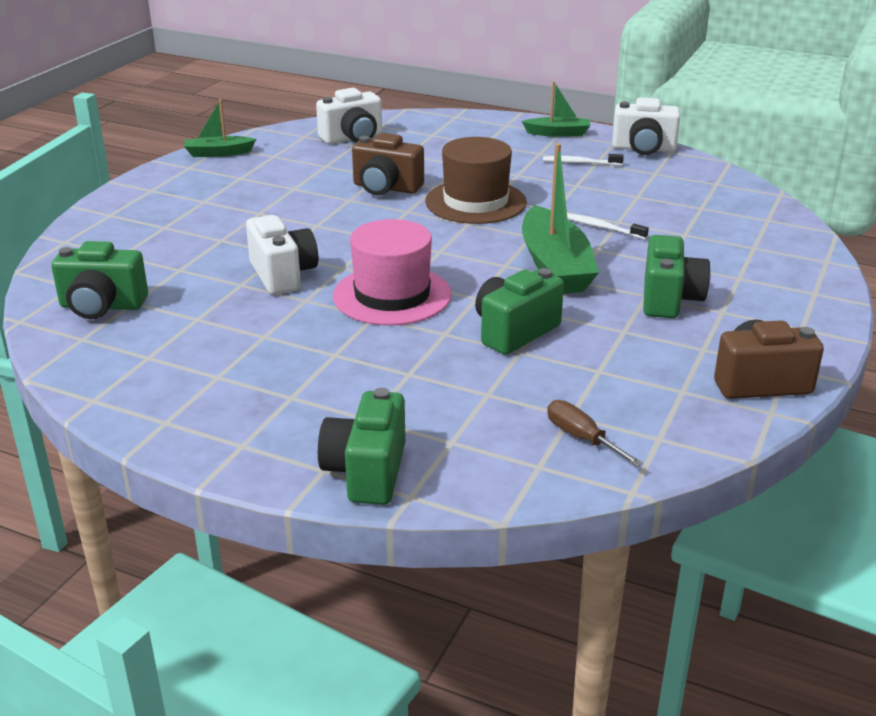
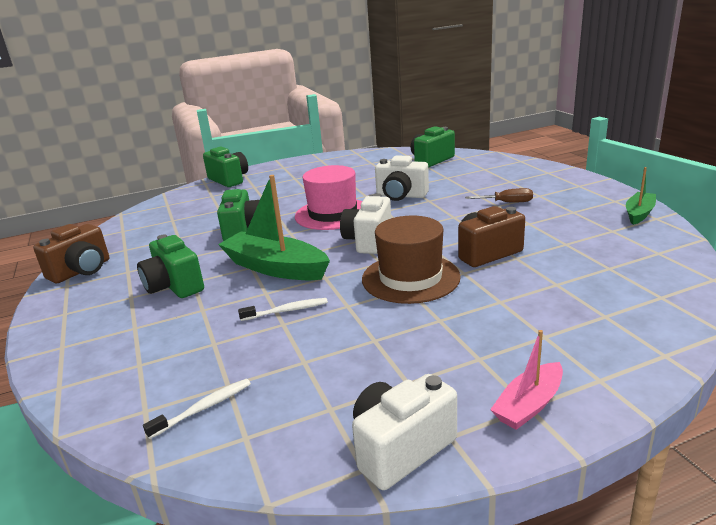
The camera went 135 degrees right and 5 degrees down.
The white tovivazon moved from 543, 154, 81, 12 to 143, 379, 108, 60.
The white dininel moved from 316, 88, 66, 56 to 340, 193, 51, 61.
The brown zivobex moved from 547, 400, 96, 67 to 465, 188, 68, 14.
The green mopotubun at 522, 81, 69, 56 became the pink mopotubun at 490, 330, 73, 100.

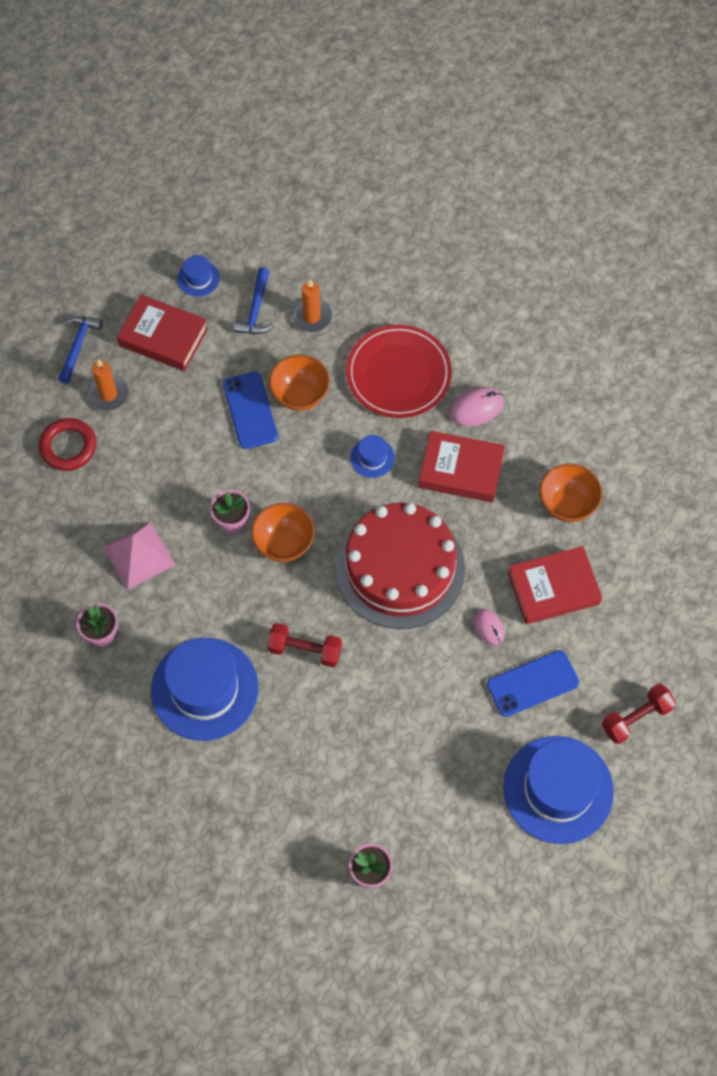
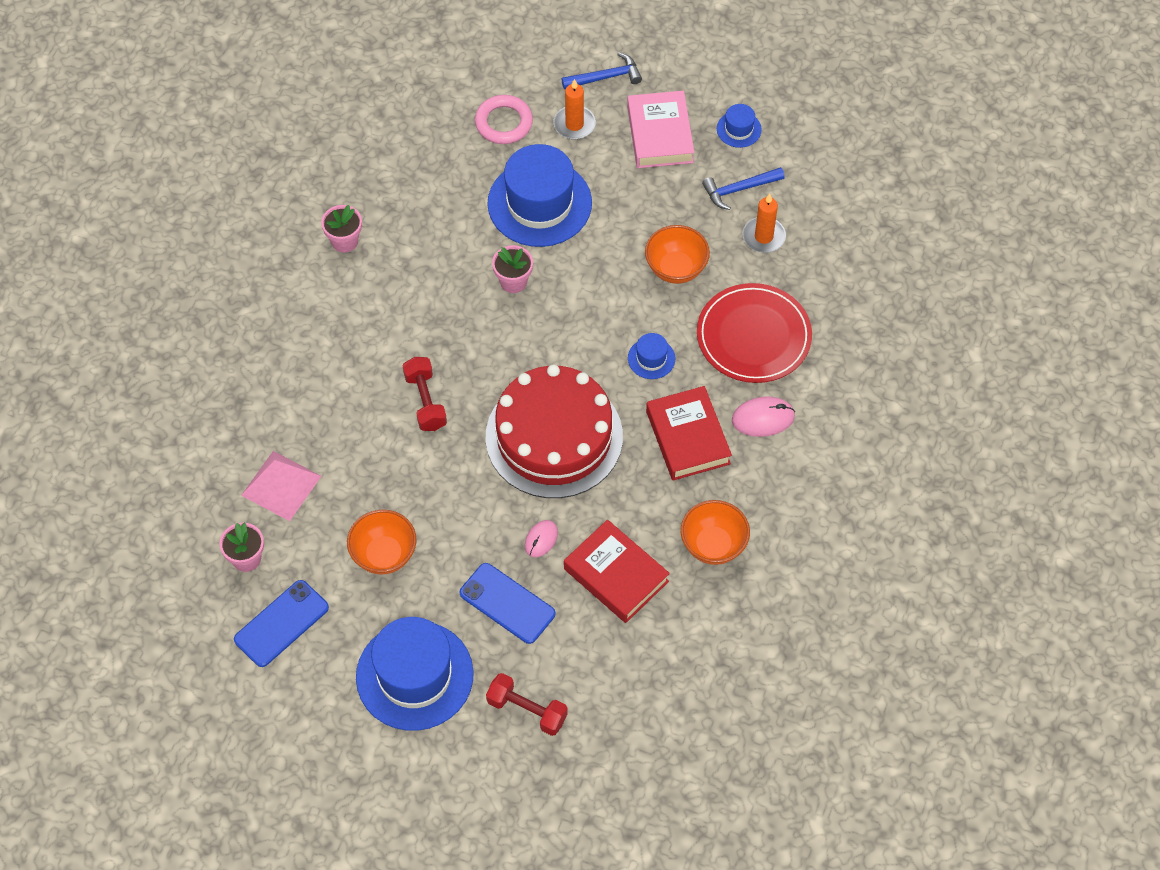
The camera went 60 degrees right and 5 degrees down.
The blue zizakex moved from 223, 372, 55, 77 to 234, 580, 95, 87.
The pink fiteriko moved from 104, 522, 72, 68 to 241, 451, 80, 70.
The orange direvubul moved from 251, 503, 64, 59 to 347, 510, 70, 65.
The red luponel at 39, 418, 57, 53 became the pink luponel at 475, 95, 58, 49.
The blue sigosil moved from 151, 638, 107, 103 to 487, 144, 105, 103.
The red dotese at 117, 294, 91, 77 became the pink dotese at 627, 91, 67, 77.
The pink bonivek at 449, 387, 55, 39 turned 45 degrees counterclockwise.

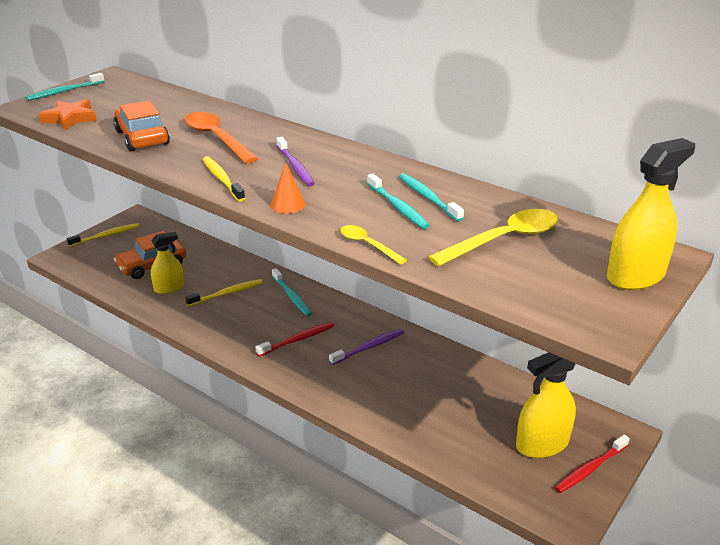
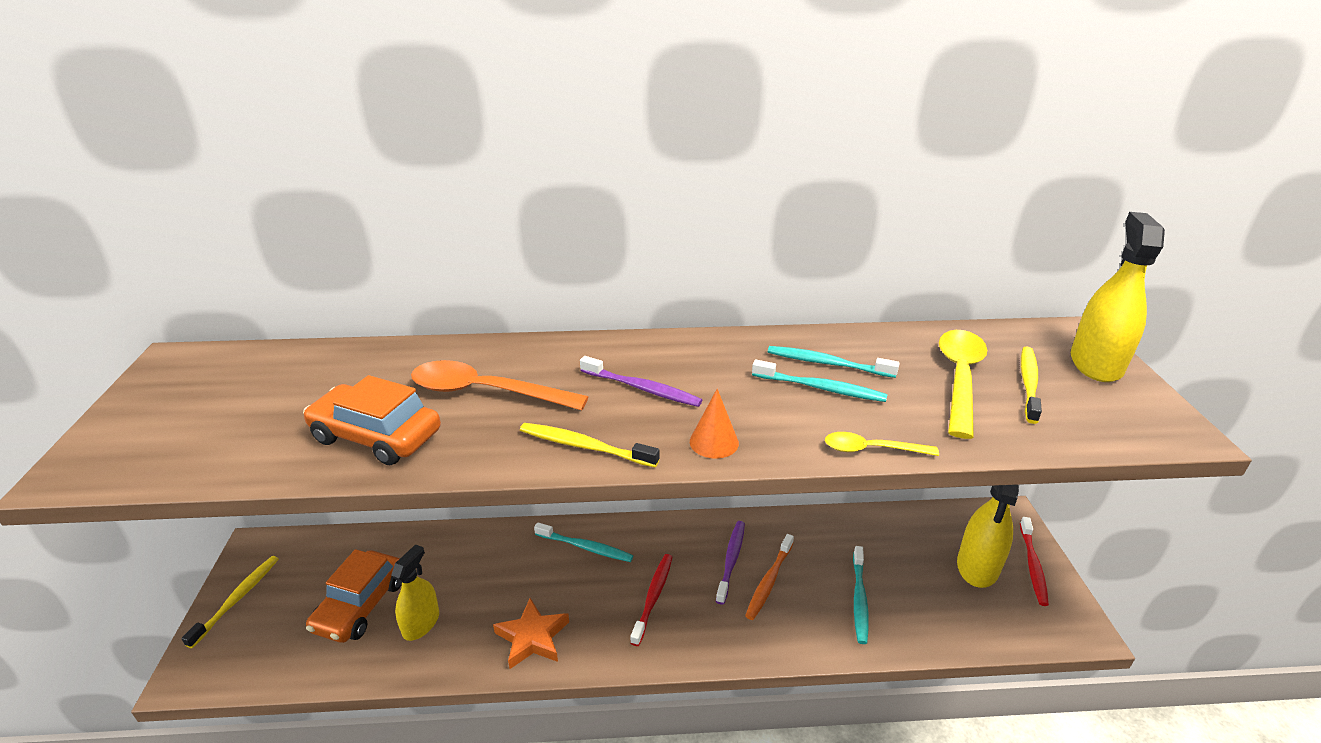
The camera went 40 degrees left and 0 degrees up.
The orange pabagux moved from 39, 99, 58, 31 to 493, 598, 76, 71.
The orange tovivazon at 745, 534, 49, 86 appeared.
The turquoise tovivazon moved from 25, 73, 80, 28 to 853, 546, 16, 98.
The yellow tovivazon moved from 185, 279, 78, 27 to 1021, 347, 21, 77.

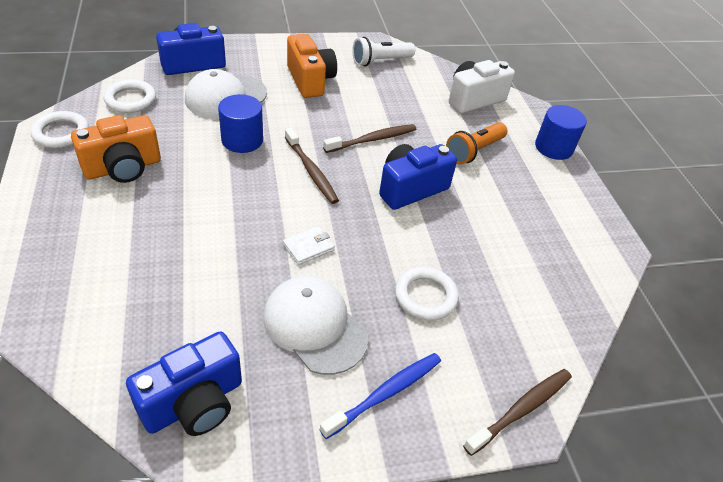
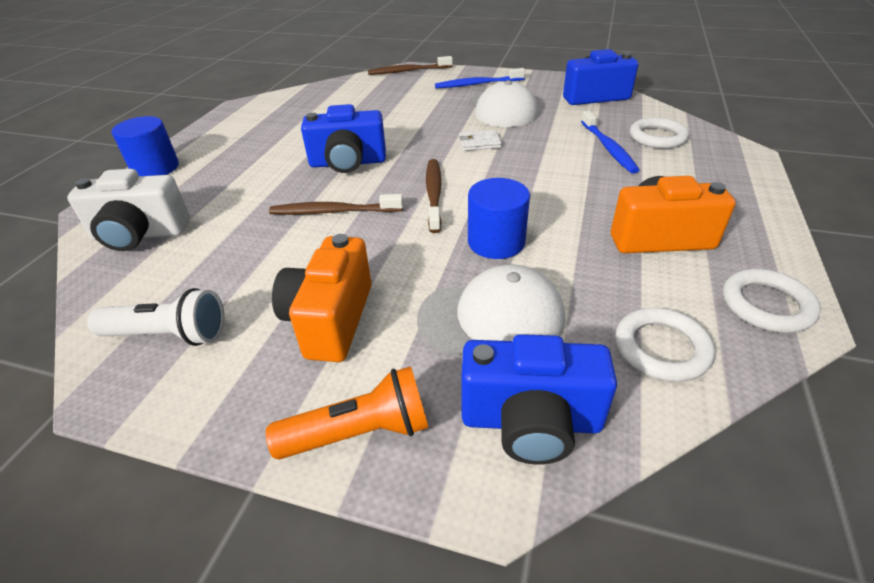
The camera went 145 degrees left and 5 degrees down.
The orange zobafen moved from 446, 122, 61, 42 to 266, 366, 163, 94.
The blue tovivazon at 581, 111, 58, 63 appeared.
The white luponel moved from 395, 267, 64, 53 to 630, 117, 59, 32.

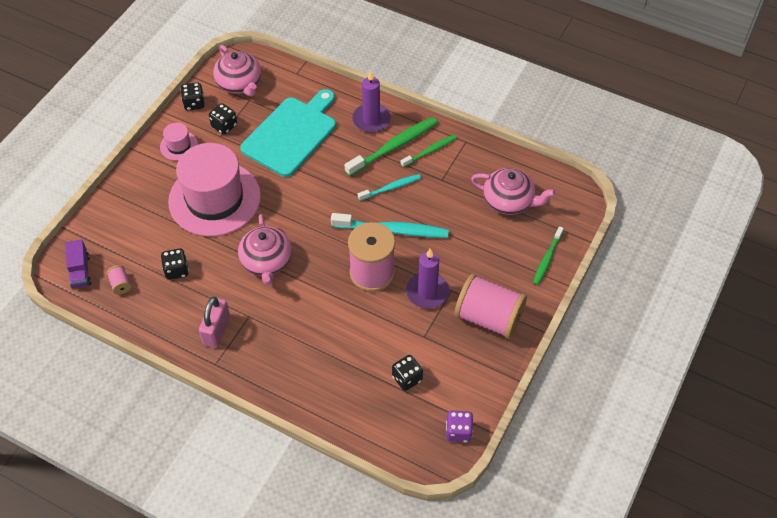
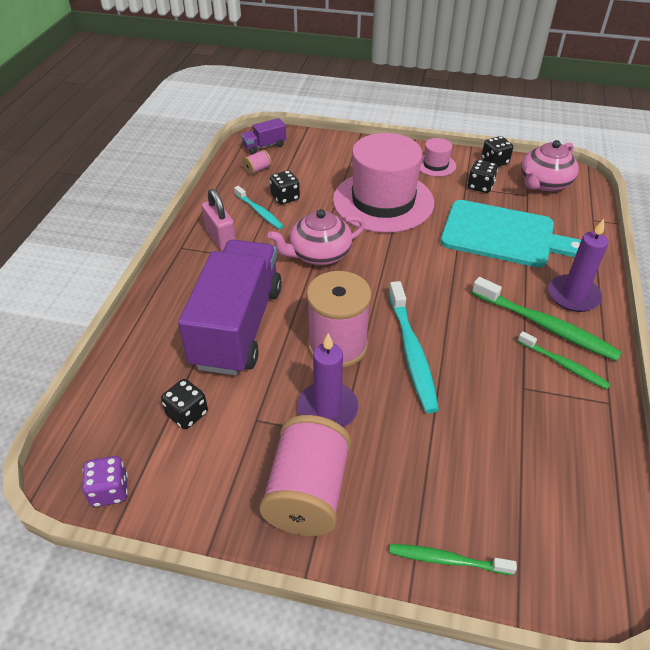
The camera went 75 degrees right and 10 degrees down.
The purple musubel at 178, 240, 104, 135 appeared.
The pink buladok at 199, 297, 31, 51 turned 60 degrees clockwise.
The turquoise tovivazon moved from 358, 174, 63, 27 to 234, 186, 50, 43.
The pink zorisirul at 471, 168, 85, 47 disappeared.

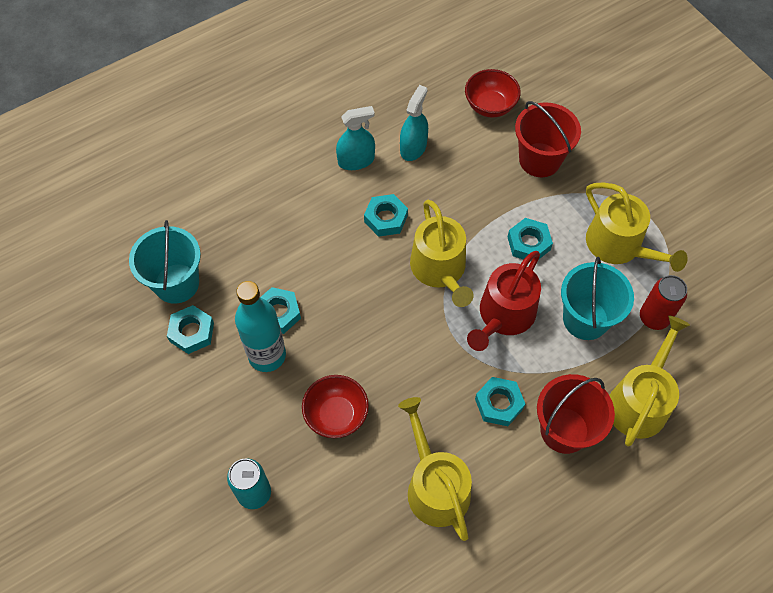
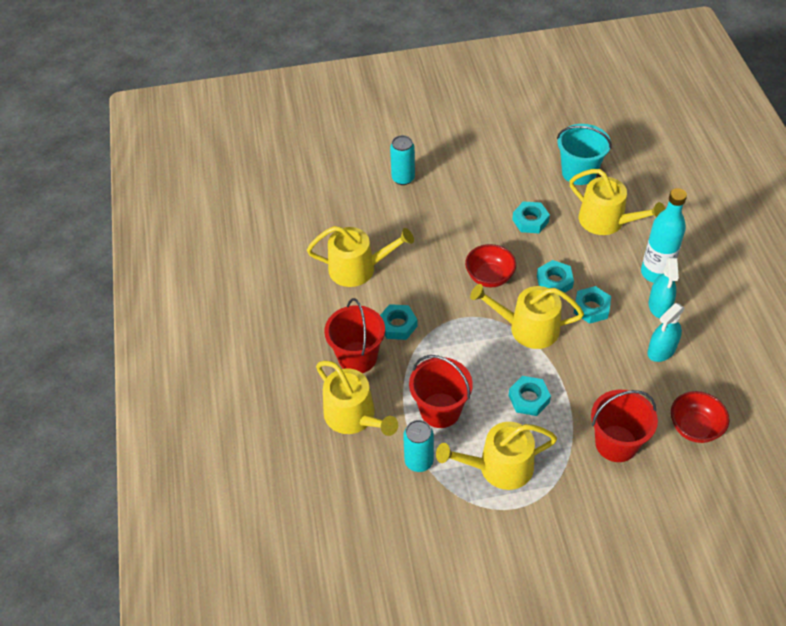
The camera went 115 degrees right and 10 degrees down.
The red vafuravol at 640, 275, 47, 55 became the turquoise vafuravol at 403, 420, 31, 52.
The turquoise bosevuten at 561, 257, 73, 83 became the red bosevuten at 409, 355, 64, 73.
The red direvubul moved from 302, 375, 67, 63 to 465, 244, 51, 43.
The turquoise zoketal moved from 167, 305, 47, 49 to 537, 260, 37, 36.
The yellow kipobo at 569, 169, 96, 66 appeared.
The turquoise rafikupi moved from 235, 281, 51, 91 to 641, 188, 46, 95.
The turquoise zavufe at 400, 85, 28, 76 turned 90 degrees clockwise.
The red kipobo at 467, 251, 74, 100 disappeared.

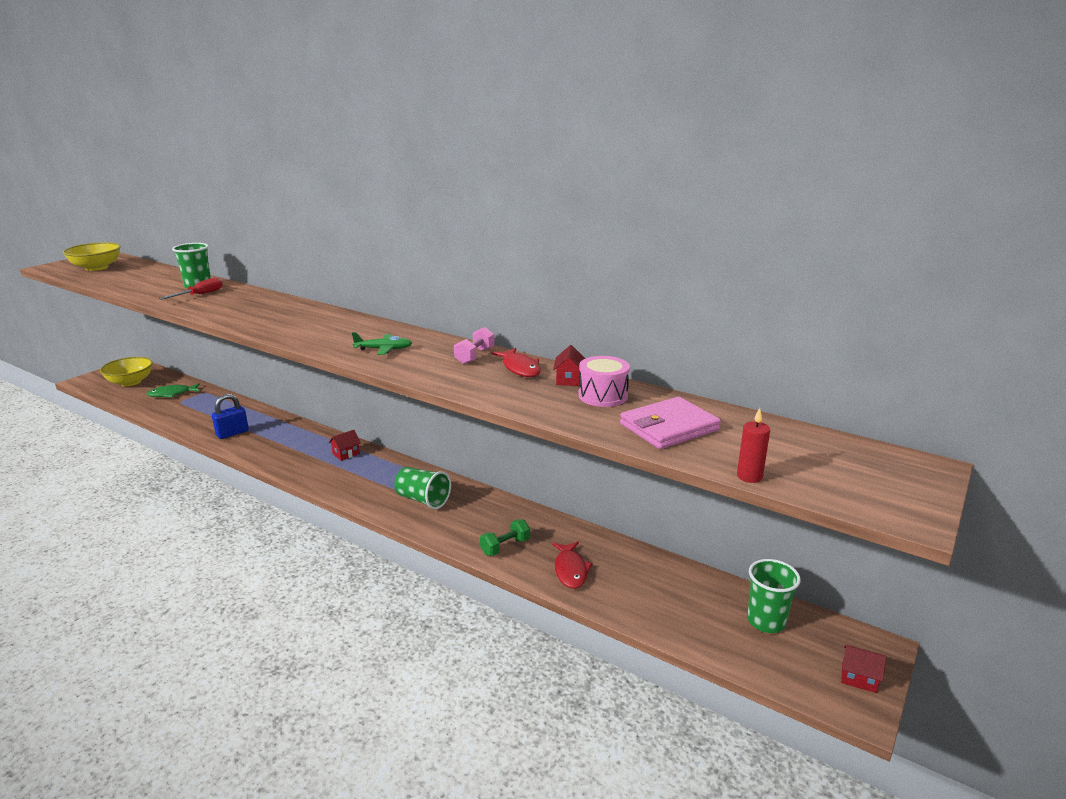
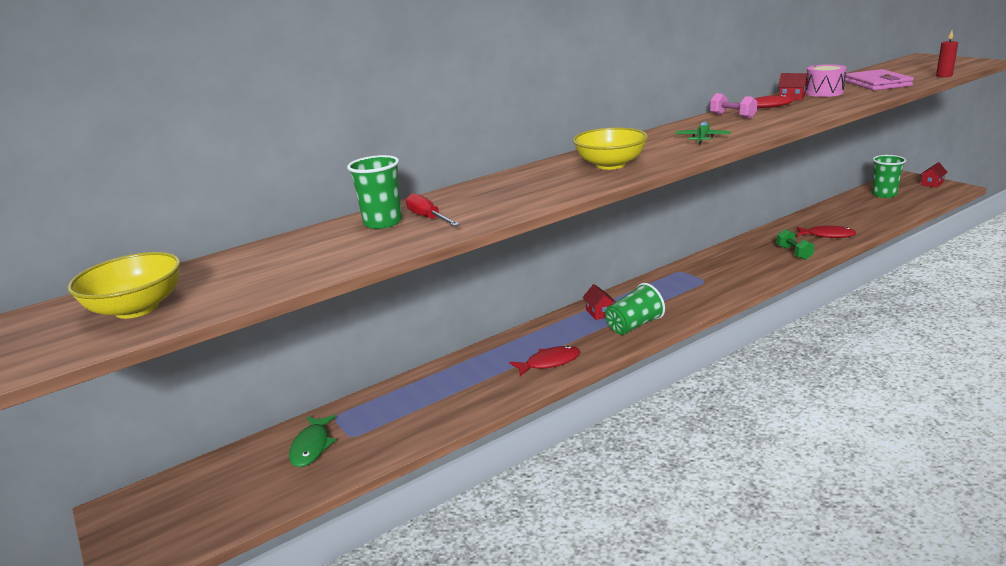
The camera went 65 degrees left and 0 degrees up.
The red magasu at 509, 346, 71, 30 appeared.
The yellow direvubul moved from 100, 357, 53, 29 to 573, 127, 75, 43.
The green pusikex moved from 394, 467, 57, 42 to 605, 283, 60, 52.
The blue buladok at 212, 394, 37, 45 disappeared.

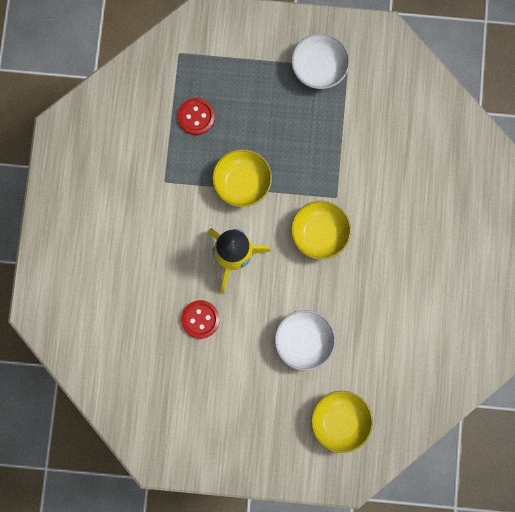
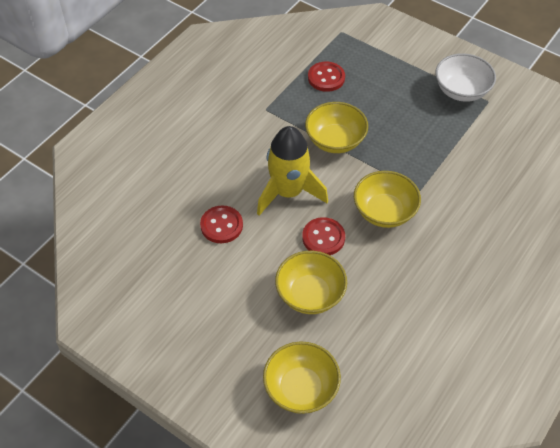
The camera went 30 degrees right and 25 degrees down.
The white direvubul at 275, 310, 61, 61 became the yellow direvubul at 275, 251, 72, 63.
The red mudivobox at 302, 217, 43, 38 appeared.

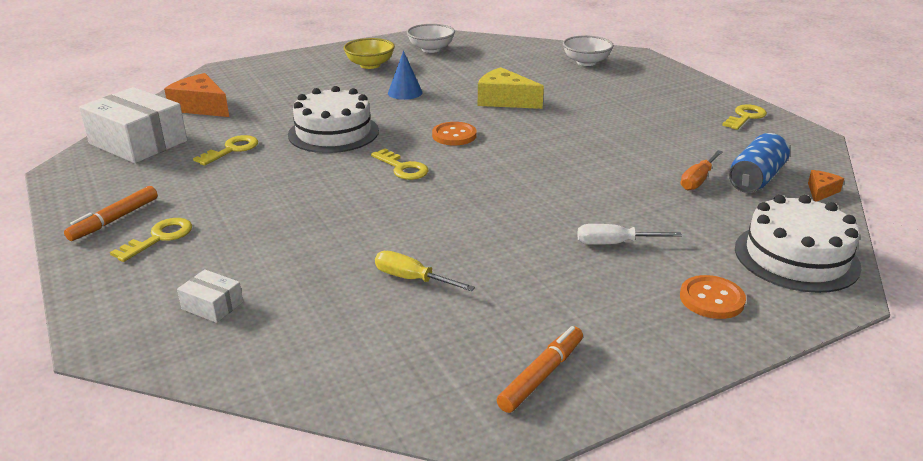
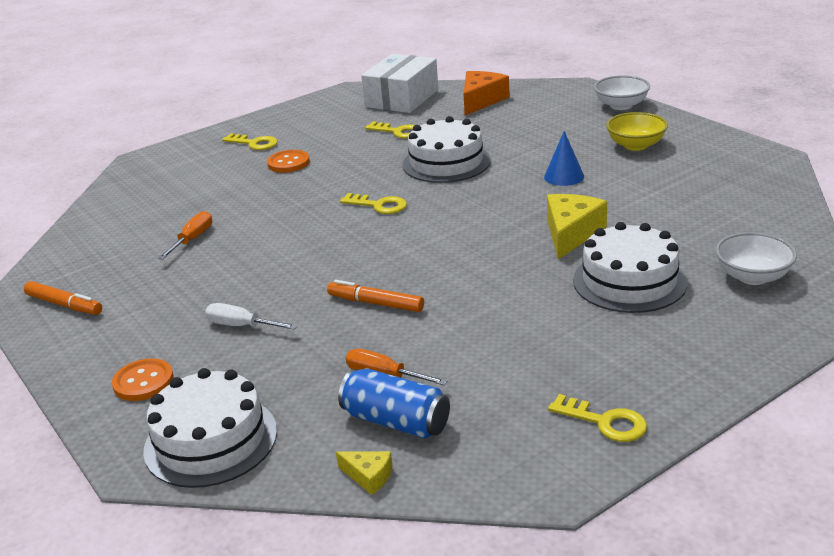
The camera went 85 degrees right and 0 degrees up.
The yellow zivobex at 375, 251, 100, 40 became the orange zivobex at 158, 211, 54, 49.
The white zivobex at 577, 224, 105, 21 turned 60 degrees counterclockwise.
The orange mudivobox moved from 432, 122, 45, 23 to 267, 150, 43, 23.
The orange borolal moved from 64, 186, 94, 55 to 327, 280, 97, 32.
The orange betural at 808, 170, 36, 32 became the yellow betural at 336, 451, 57, 44.
The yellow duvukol at 371, 149, 58, 31 turned 105 degrees counterclockwise.
The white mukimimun at 573, 222, 115, 91 appeared.
The white direvubul moved from 407, 24, 48, 29 to 594, 75, 56, 35.
The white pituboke at 177, 269, 66, 54 disappeared.

